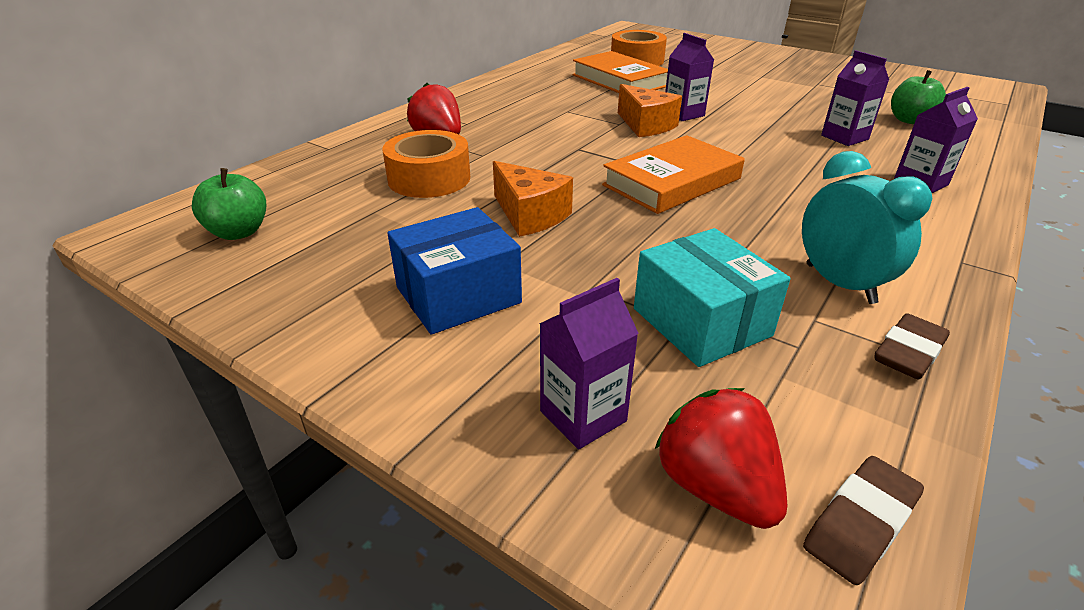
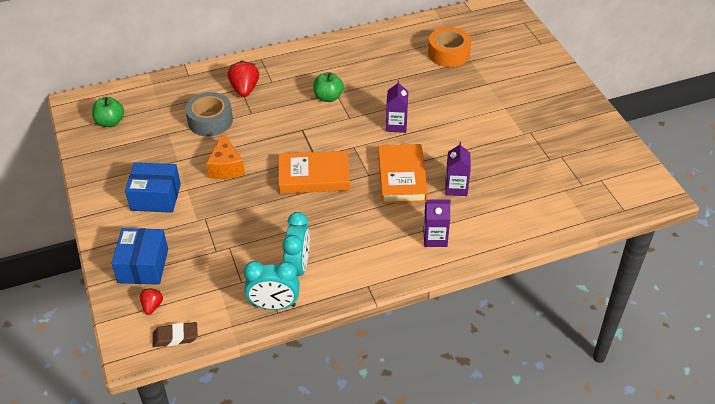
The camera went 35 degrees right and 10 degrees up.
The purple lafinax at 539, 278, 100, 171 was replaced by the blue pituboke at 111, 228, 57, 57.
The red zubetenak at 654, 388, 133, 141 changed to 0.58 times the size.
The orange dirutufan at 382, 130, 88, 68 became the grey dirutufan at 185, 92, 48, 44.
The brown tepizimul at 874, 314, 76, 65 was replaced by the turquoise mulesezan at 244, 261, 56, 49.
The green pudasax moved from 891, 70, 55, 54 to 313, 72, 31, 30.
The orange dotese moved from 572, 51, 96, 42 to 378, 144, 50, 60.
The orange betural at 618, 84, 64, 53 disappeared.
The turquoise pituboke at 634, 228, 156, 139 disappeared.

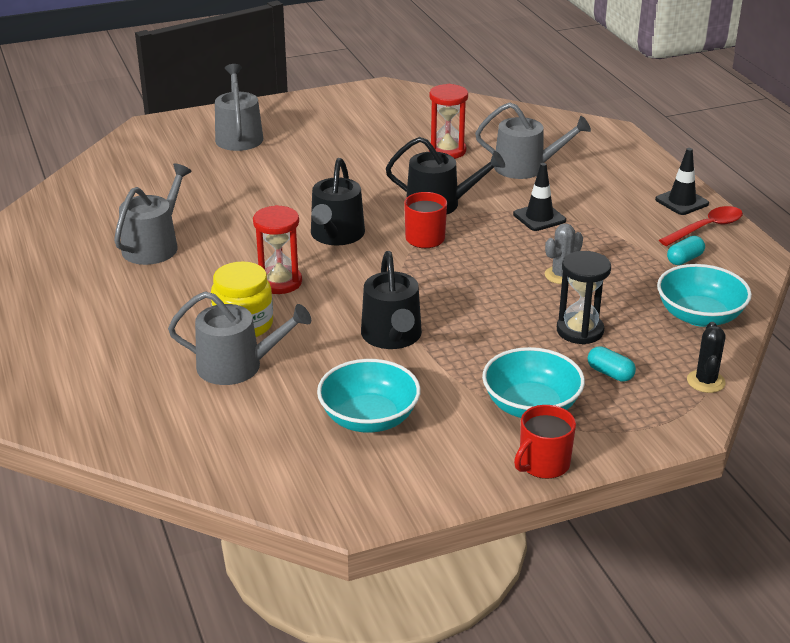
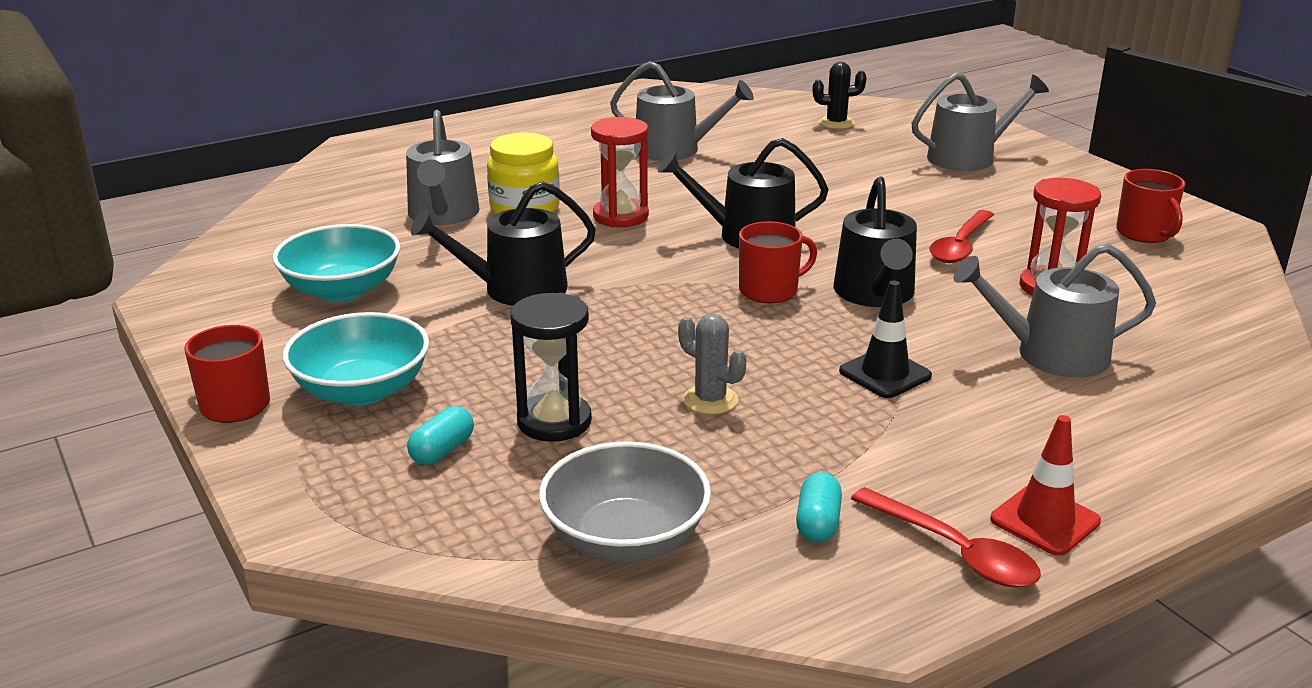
The camera went 80 degrees right and 5 degrees down.
The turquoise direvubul at 657, 264, 95, 63 became the grey direvubul at 539, 441, 172, 121.
The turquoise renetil at 667, 236, 38, 29 turned 60 degrees clockwise.
The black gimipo moved from 687, 322, 39, 71 to 813, 62, 54, 67.
The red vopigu at 930, 210, 64, 53 appeared.
The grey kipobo at 475, 102, 116, 77 turned 90 degrees clockwise.
The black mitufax at 655, 148, 54, 67 became the red mitufax at 990, 415, 111, 141.
The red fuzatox at 1116, 169, 69, 74 appeared.

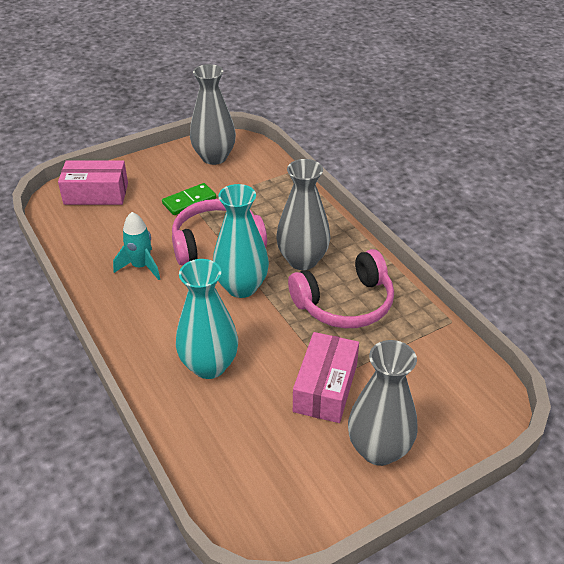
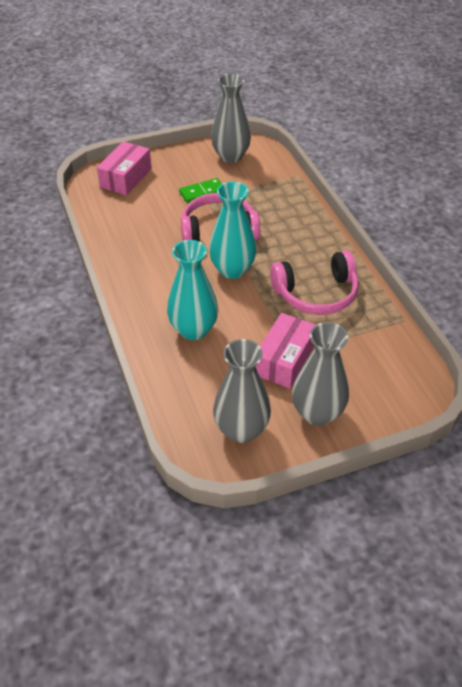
The camera went 10 degrees right and 5 degrees up.
The pink pituboke at 58, 160, 70, 45 turned 75 degrees counterclockwise.
The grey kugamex moved from 276, 159, 54, 111 to 213, 339, 58, 104.
The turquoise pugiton at 113, 212, 47, 68 disappeared.

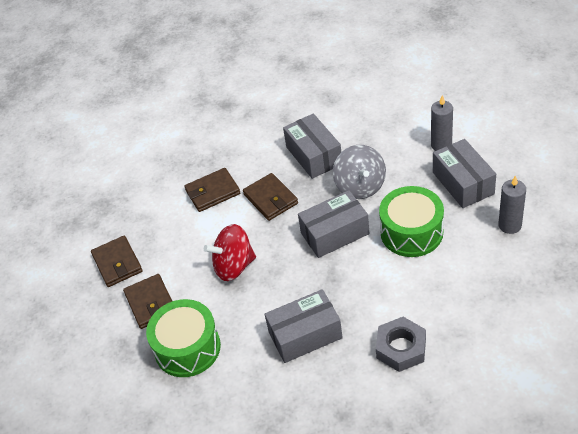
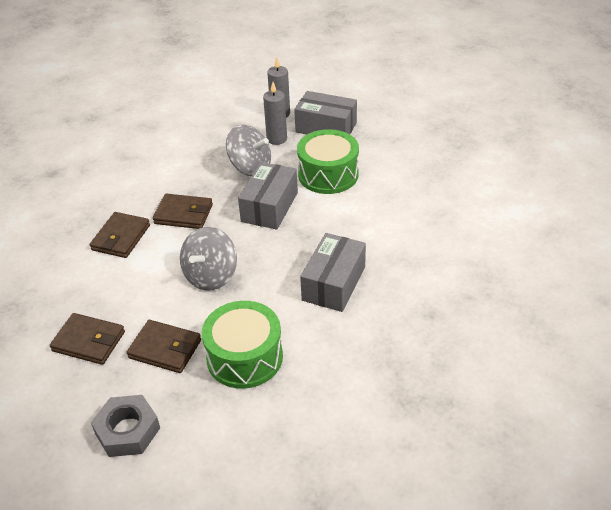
The camera went 50 degrees left and 5 degrees down.
The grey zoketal moved from 376, 317, 50, 55 to 91, 395, 69, 62.
The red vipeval at 204, 224, 52, 57 became the grey vipeval at 180, 227, 57, 64.
The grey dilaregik moved from 498, 175, 28, 59 to 263, 82, 24, 63.
The grey pituboke at 283, 113, 58, 66 disappeared.

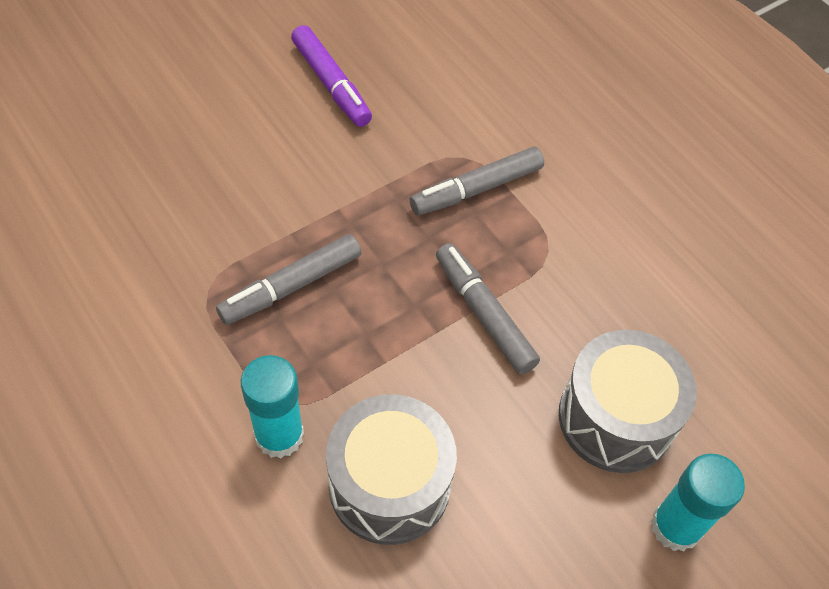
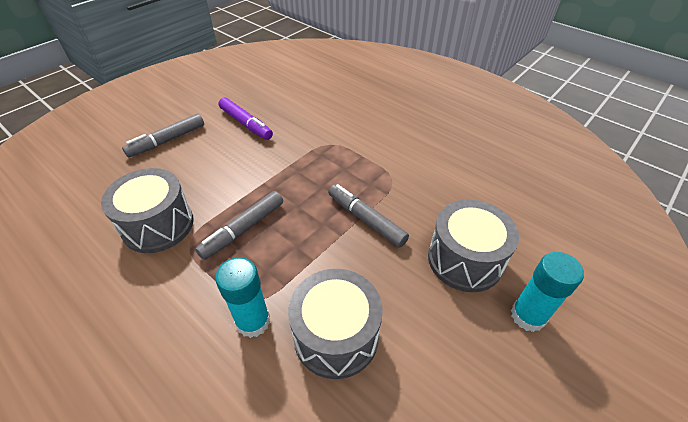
The camera went 10 degrees left and 10 degrees down.
The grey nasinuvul at 101, 168, 93, 85 appeared.
The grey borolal moved from 410, 146, 134, 70 to 122, 114, 82, 43.

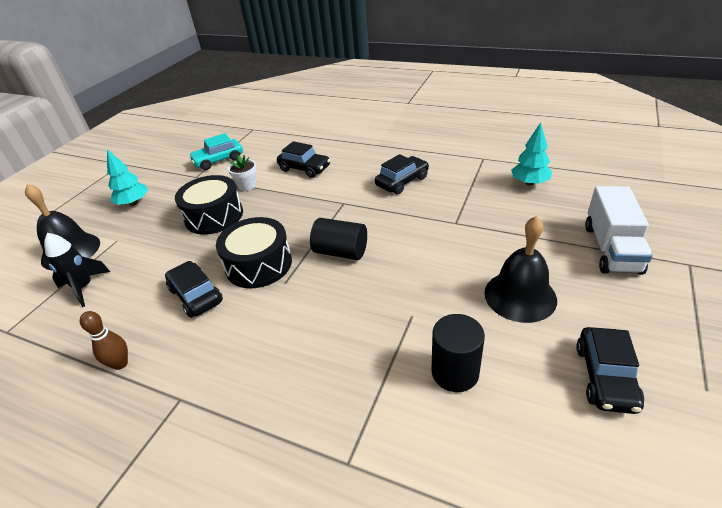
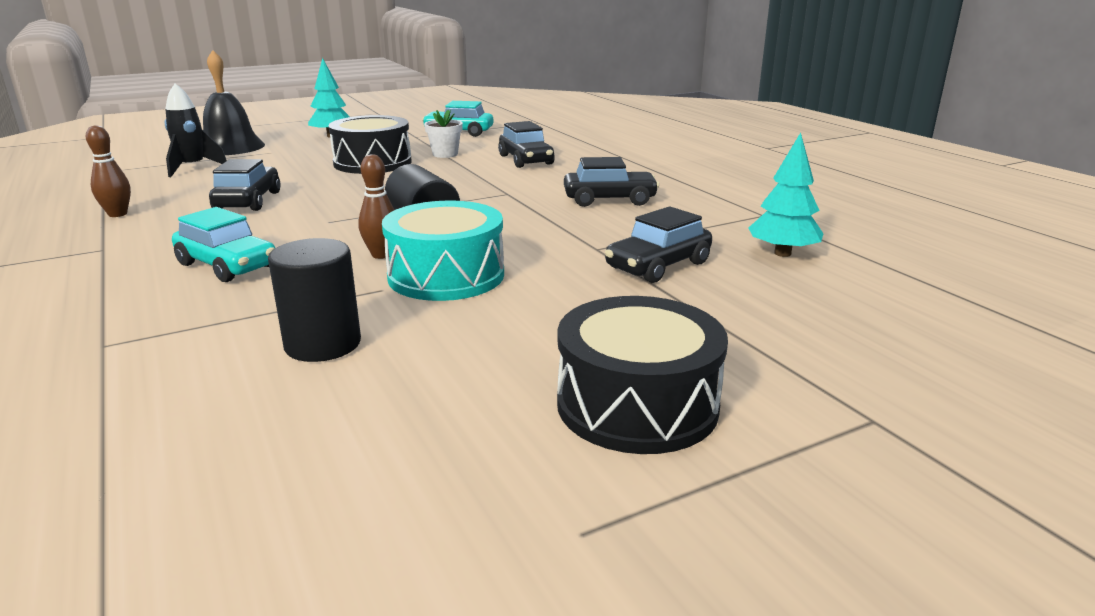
The camera went 35 degrees right and 15 degrees down.
The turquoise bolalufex at 172, 207, 103, 75 appeared.
The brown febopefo at 358, 154, 36, 105 appeared.
The turquoise nasinuvul at 382, 201, 122, 100 appeared.
The black nasinuvul moved from 216, 217, 76, 71 to 557, 296, 171, 158.
The black bolalufex moved from 576, 327, 68, 87 to 605, 206, 107, 77.
The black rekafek at 484, 216, 73, 107 disappeared.
The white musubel at 585, 186, 68, 89 disappeared.

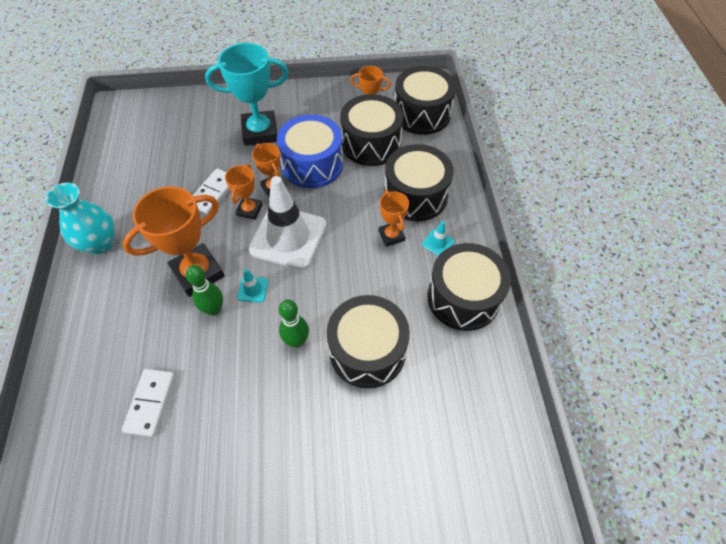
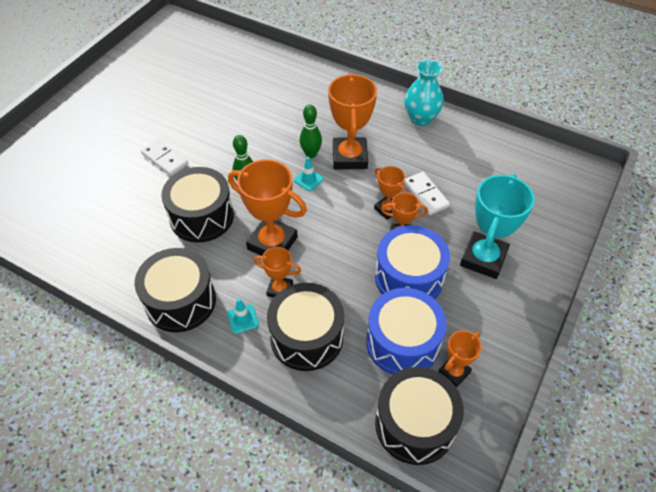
The camera went 125 degrees right and 5 degrees down.
The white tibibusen moved from 122, 369, 53, 68 to 141, 139, 47, 37.
The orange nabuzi at 228, 159, 79, 97 appeared.
The black nasinuvul at 340, 94, 63, 72 became the blue nasinuvul at 366, 288, 81, 87.
The white mitufax at 249, 176, 78, 94 disappeared.

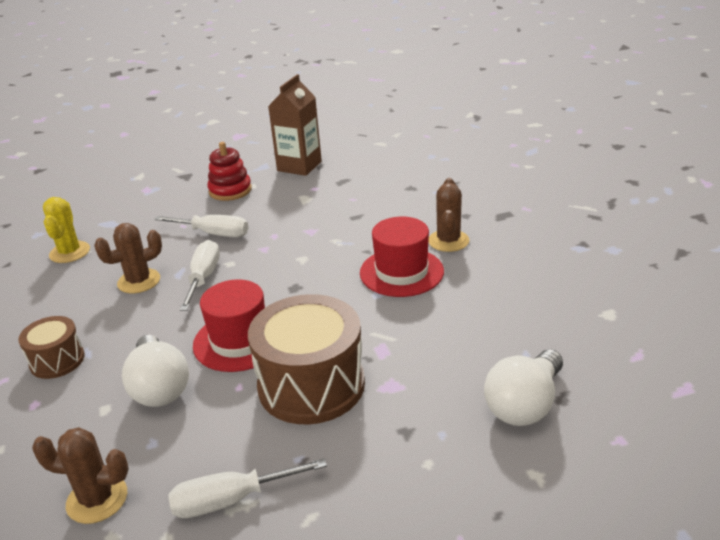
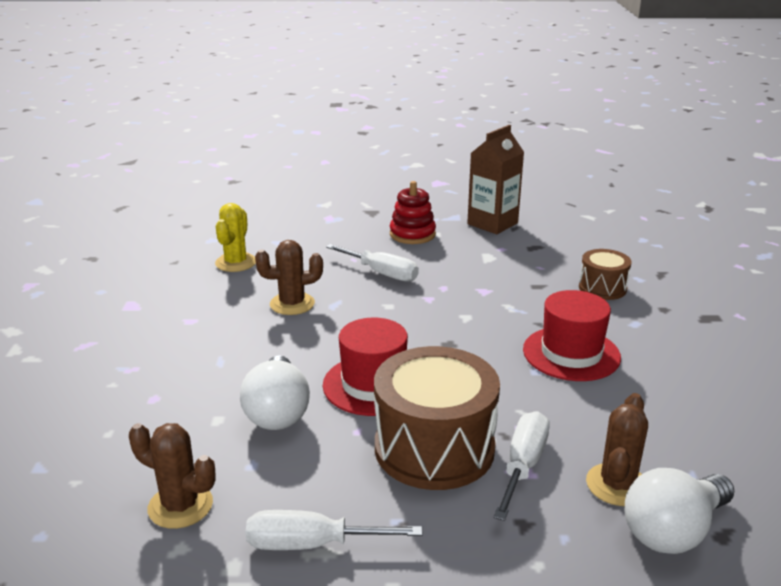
The camera went 15 degrees right and 5 degrees down.
The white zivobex moved from 179, 240, 41, 71 to 494, 411, 56, 110.
The brown nasinuvul moved from 18, 316, 67, 63 to 579, 249, 52, 51.
The brown gimipo moved from 428, 178, 41, 74 to 586, 393, 62, 113.

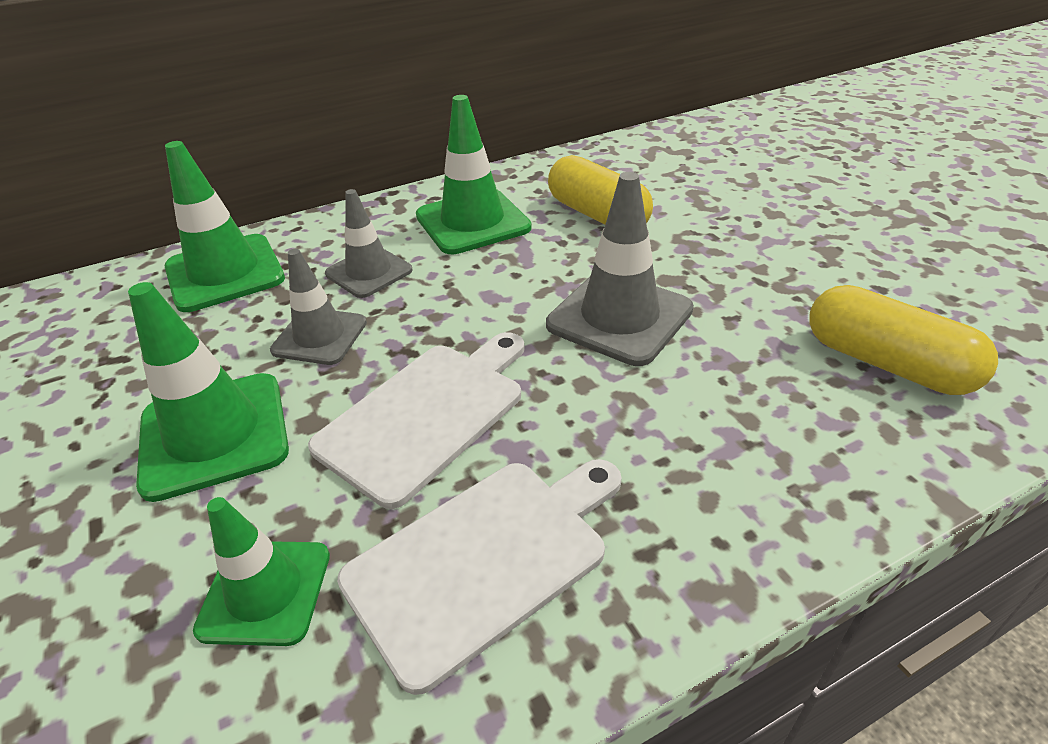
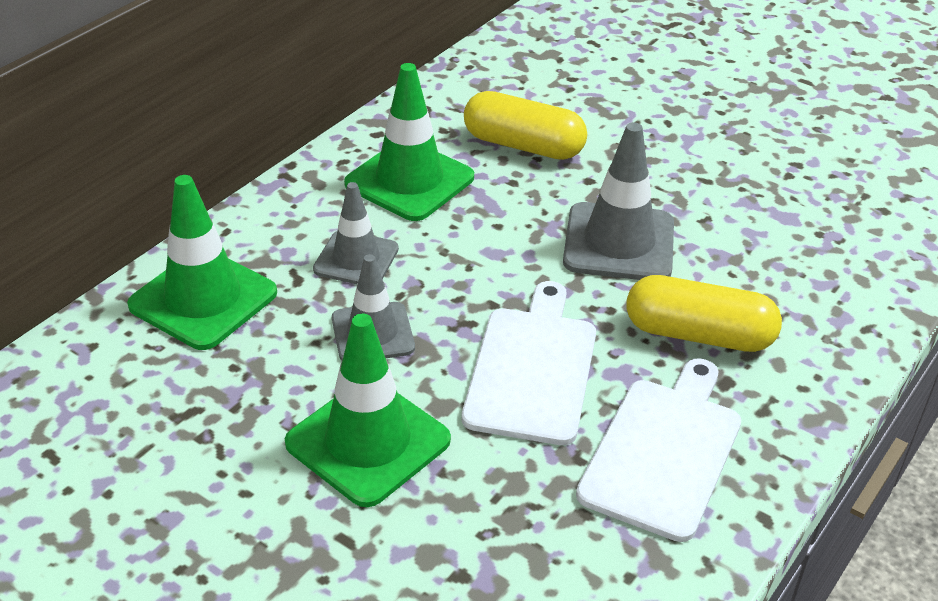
The camera went 30 degrees left and 0 degrees up.
The yellow renetil moved from 810, 285, 188, 110 to 626, 275, 156, 77.
The green mitufax at 193, 497, 137, 149 disappeared.

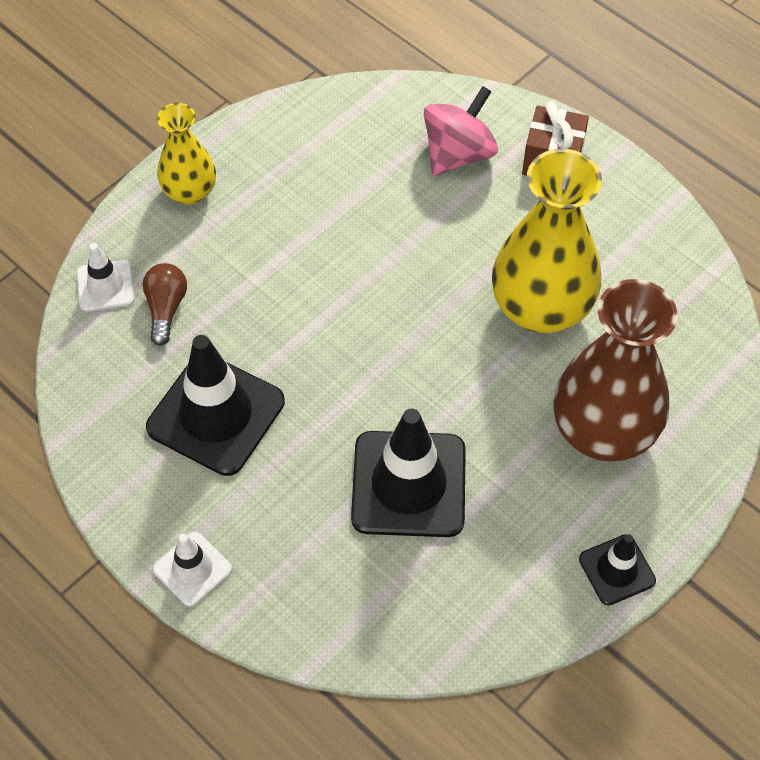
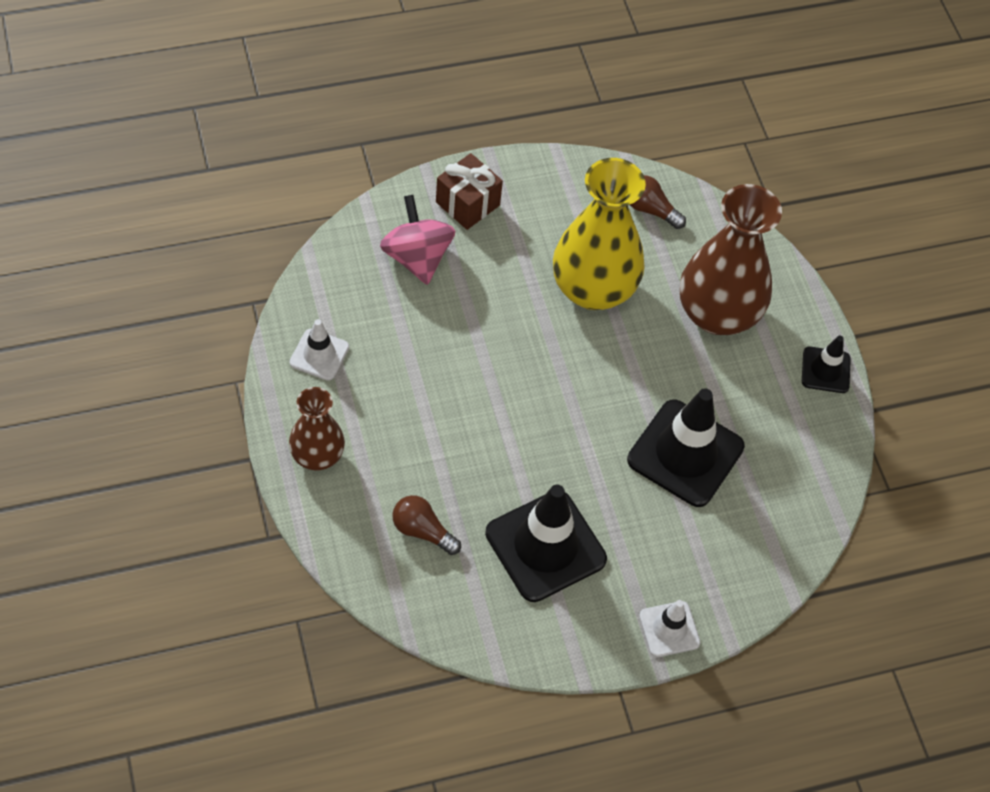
The camera went 65 degrees left and 0 degrees up.
The yellow kugamex at 157, 103, 59, 102 became the brown kugamex at 289, 387, 56, 84.
The white mitufax moved from 77, 243, 58, 69 to 290, 319, 59, 62.
The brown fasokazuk at 630, 175, 56, 54 appeared.

